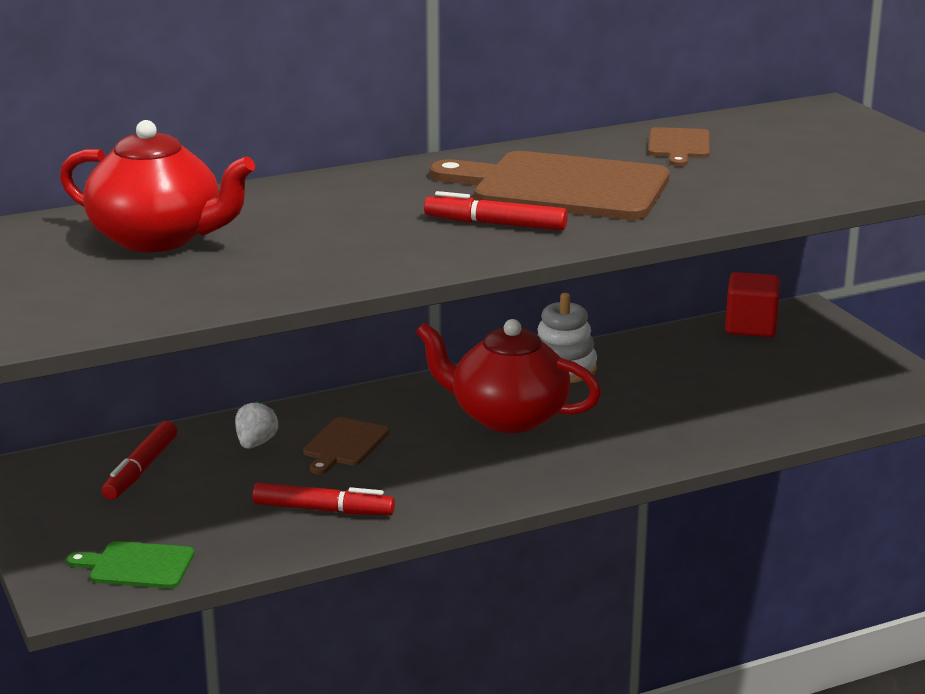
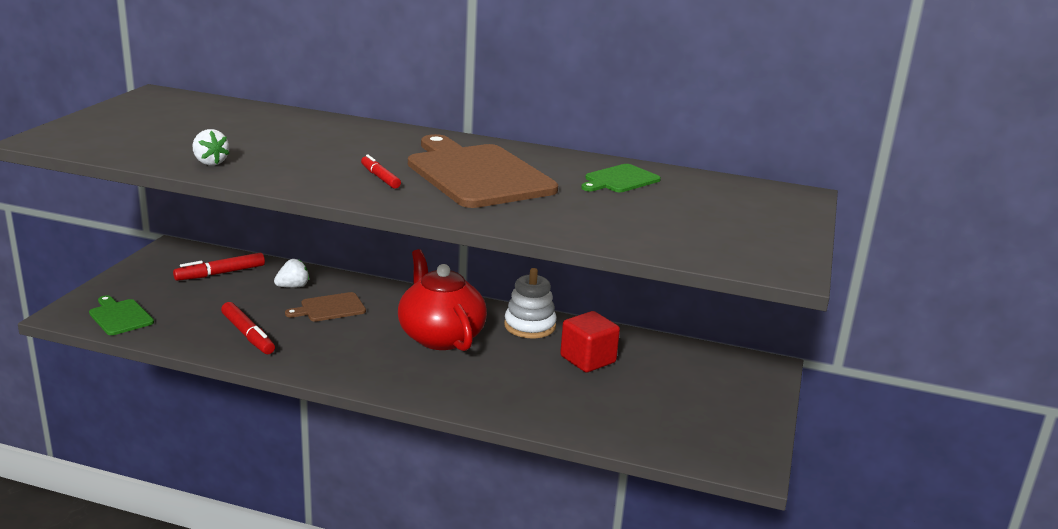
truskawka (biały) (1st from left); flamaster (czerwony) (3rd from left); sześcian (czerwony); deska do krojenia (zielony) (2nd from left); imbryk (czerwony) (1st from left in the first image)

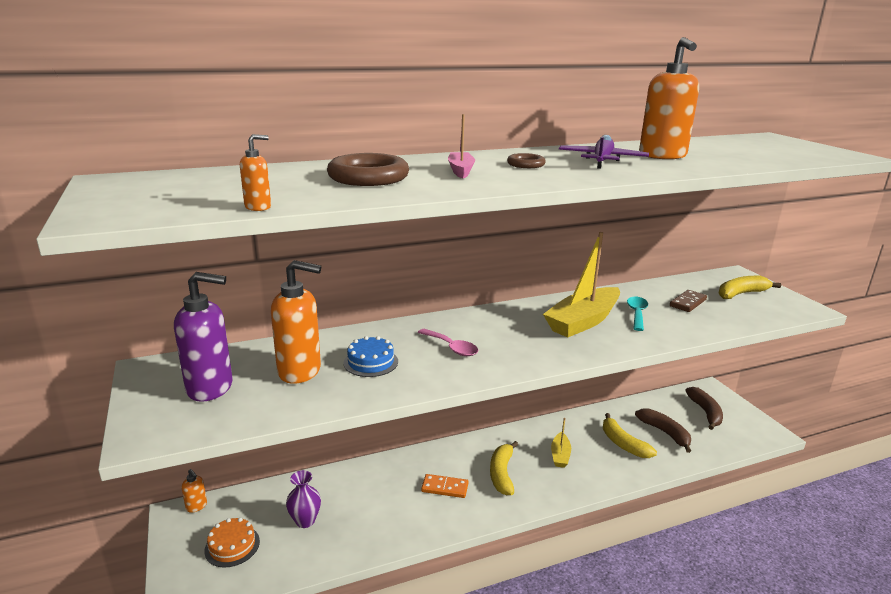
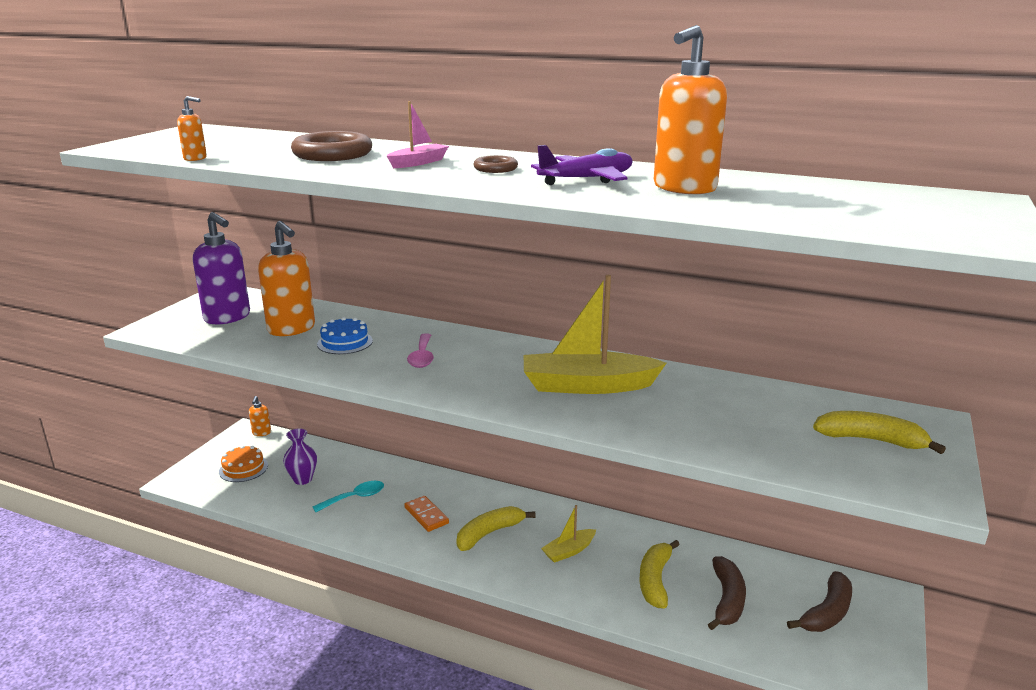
łyżka (turkusowy); kostka domina (brązowy)

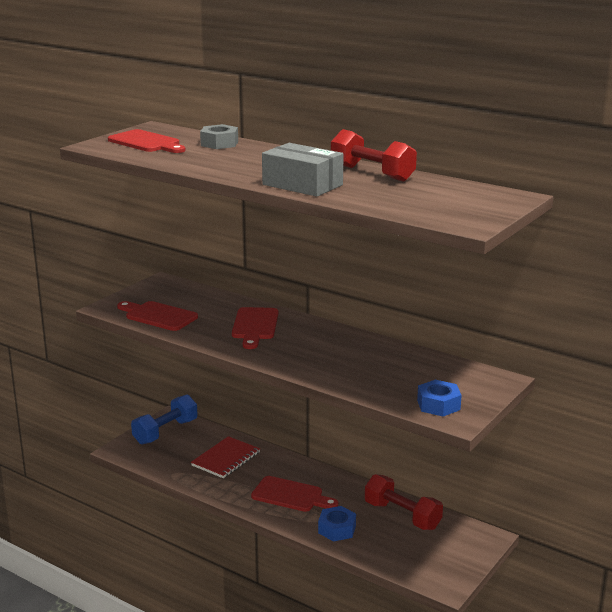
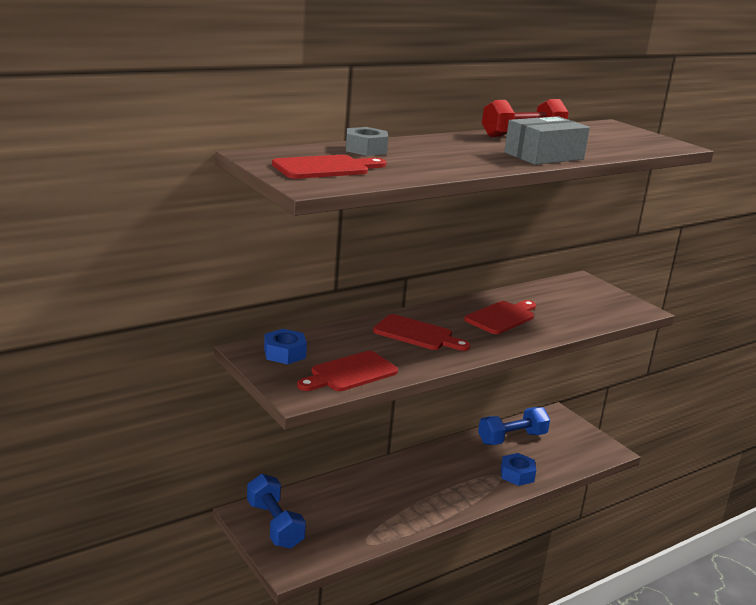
nakrętka (niebieski) (1st from left); deska do krojenia (czerwony) (4th from left); hantel (niebieski) (2nd from left); zeszyt (czerwony)

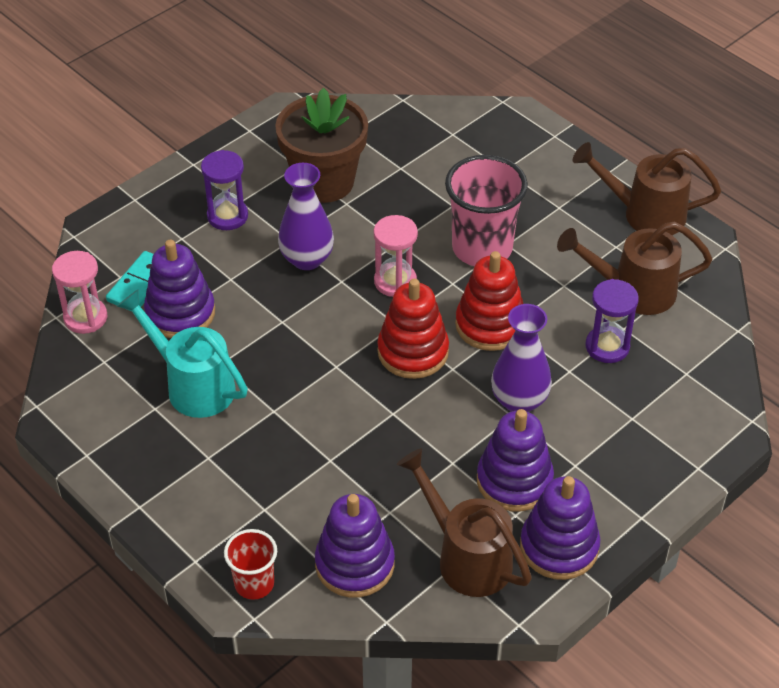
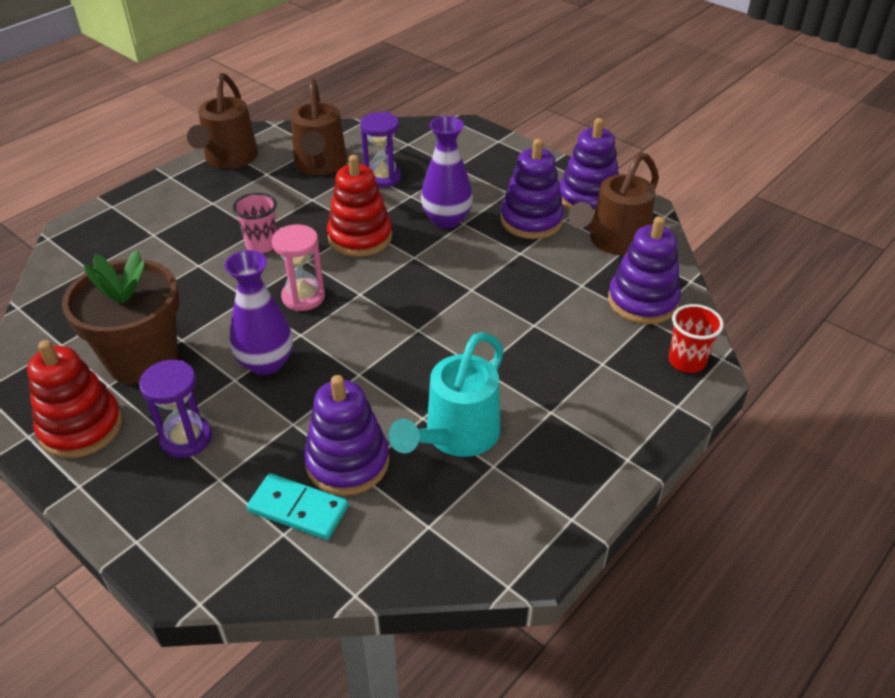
zabawka nakładanka (czerwony) (1st from left); szklanka (różowy); klepsydra (różowy) (1st from left in the first image)

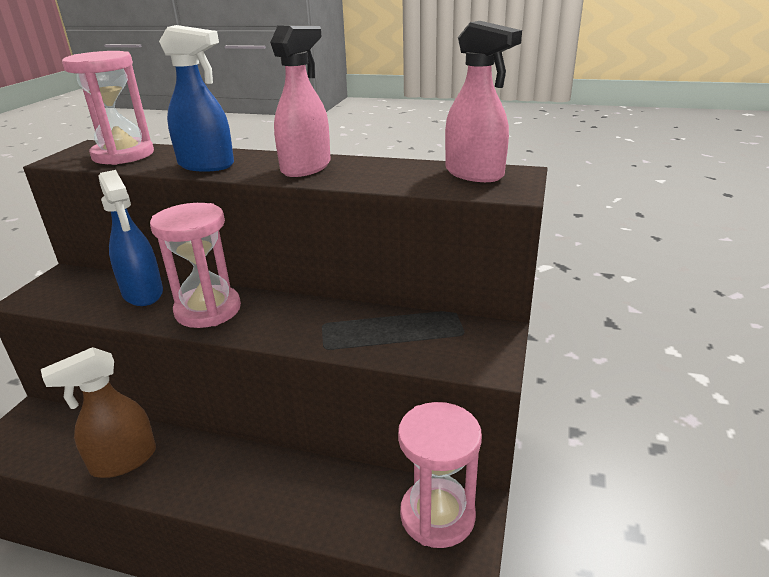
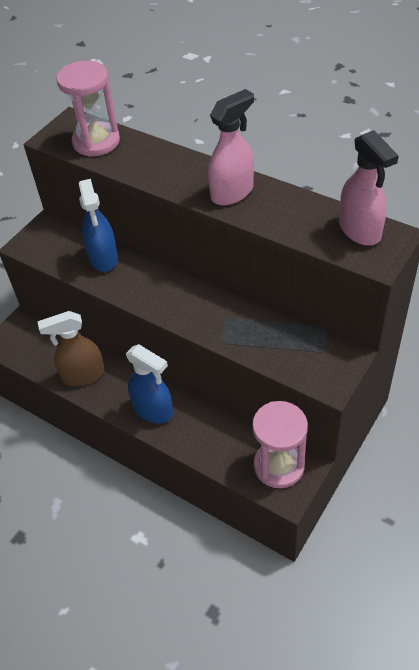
spryskiwacz (niebieski) (2nd from left); klepsydra (różowy) (2nd from left in the first image)

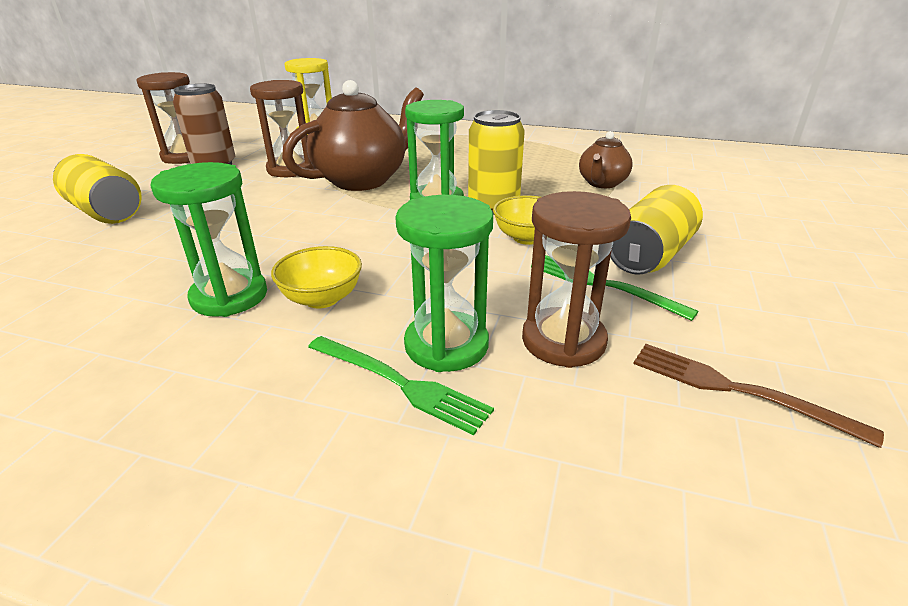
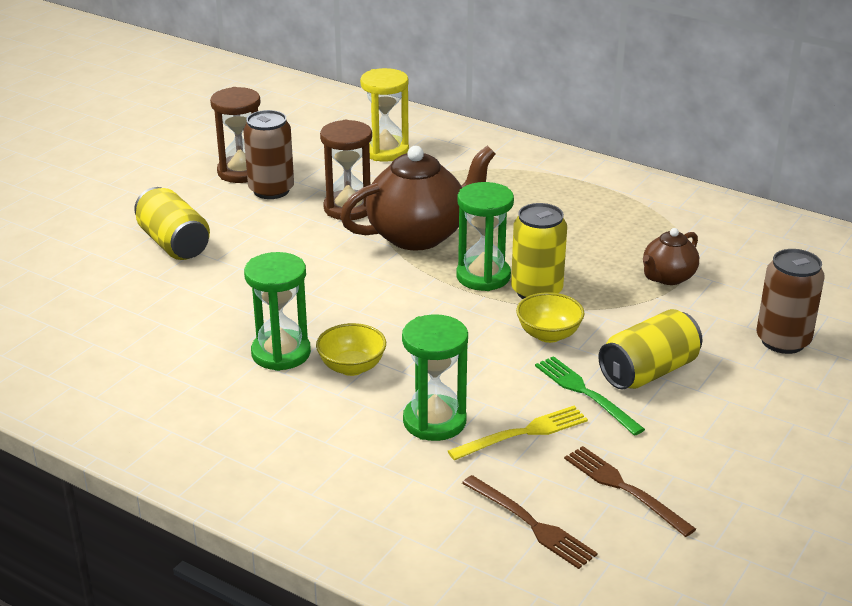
widelec (żółty); widelec (brązowy) (1st from left); puszka (brązowy) (2nd from left); widelec (zielony) (1st from left in the first image)

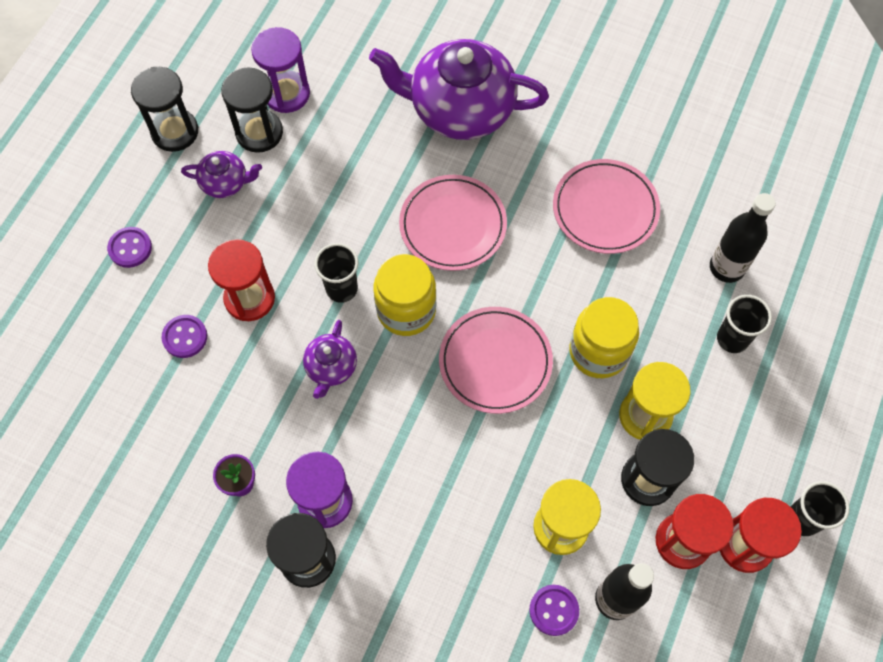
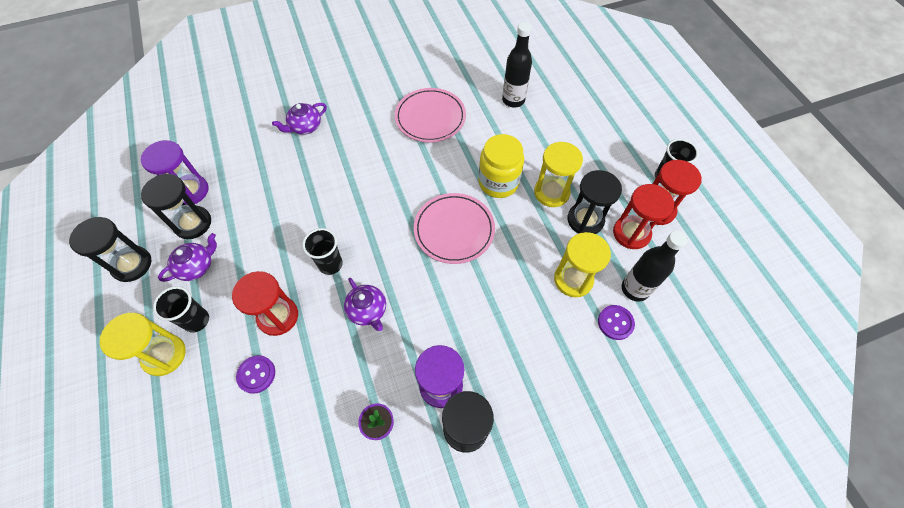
klepsydra (żółty) (1st from left); szklanka (czarny) (1st from left); imbryk (fioletowy) (2nd from left); słoik (żółty) (1st from left in the first image); talerz (różowy) (1st from left in the first image)

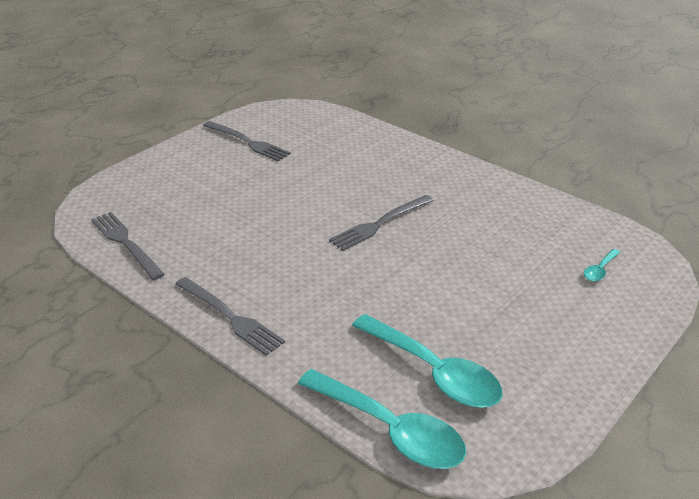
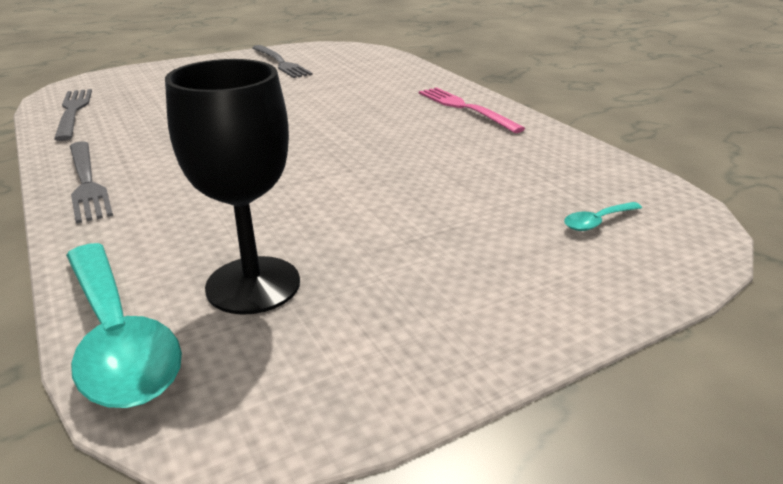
kielich (czarny); widelec (różowy); widelec (szary) (4th from left in the first image)

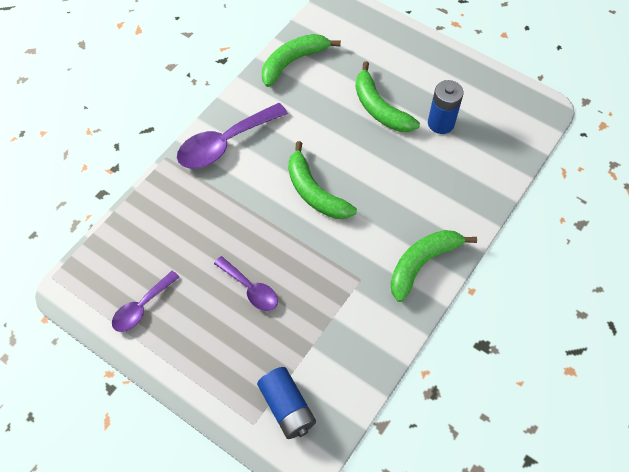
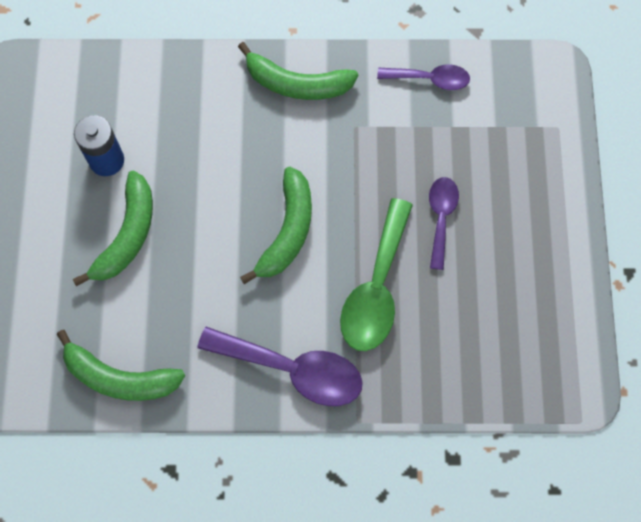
łyżka (zielony); łyżka (fioletowy) (2nd from left); bateria (niebieski) (1st from left in the first image)

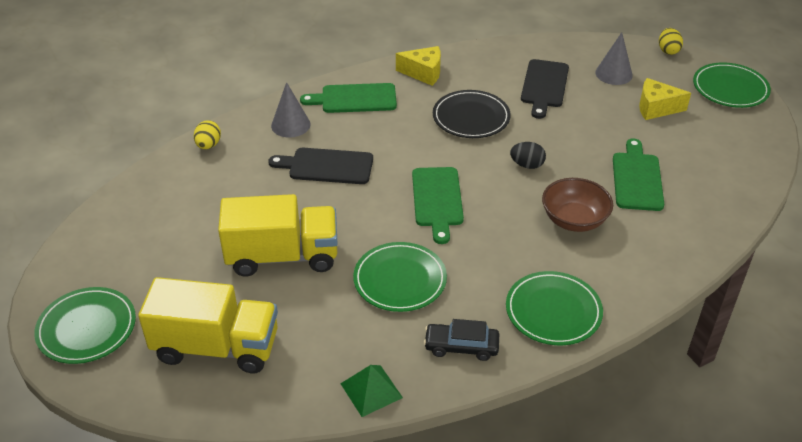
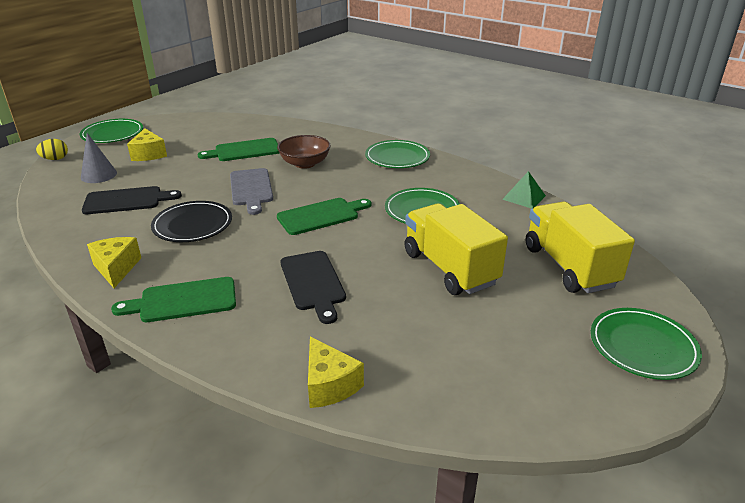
deska do krojenia (zielony) (1st from left); deska do krojenia (szary); ser (żółty) (3rd from left); stożek (szary) (1st from left in the first image); samochód (czarny)

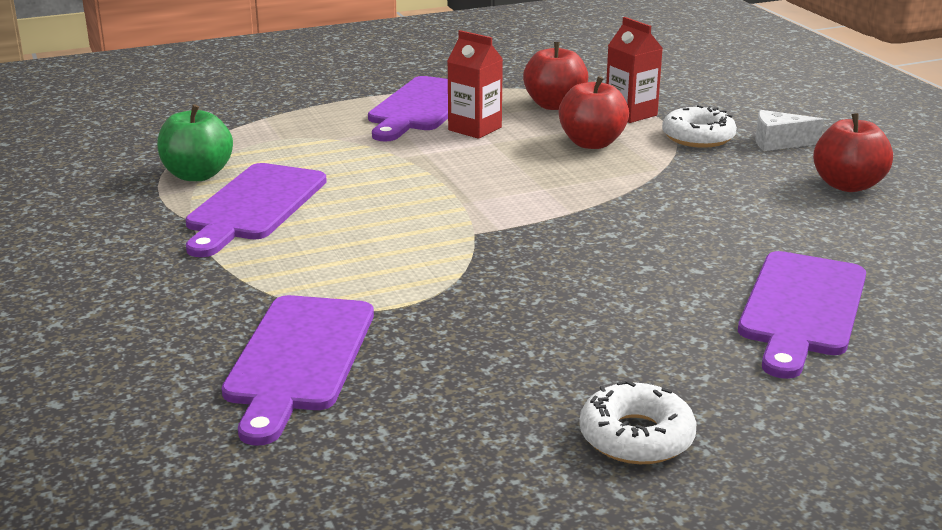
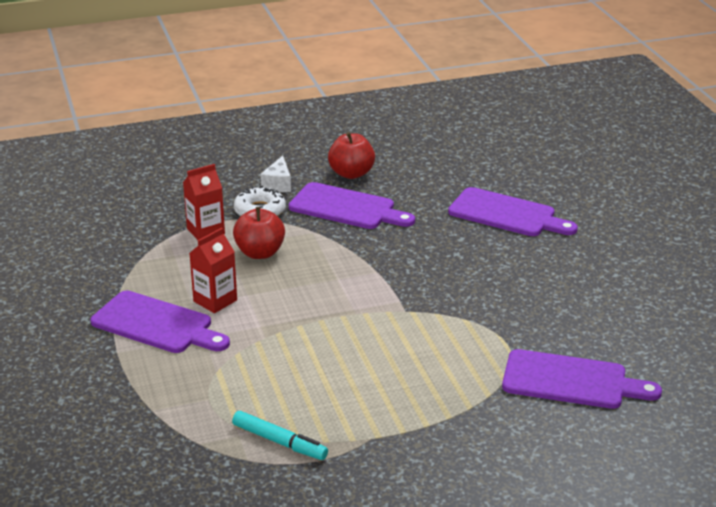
flamaster (turkusowy); deska do krojenia (fioletowy) (2nd from left); jabłko (czerwony) (1st from left in the first image); donut (biały) (1st from left in the first image)

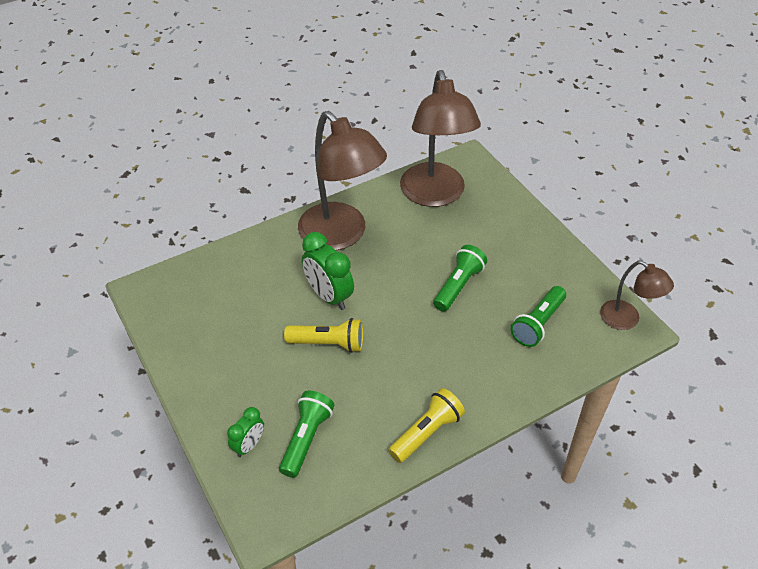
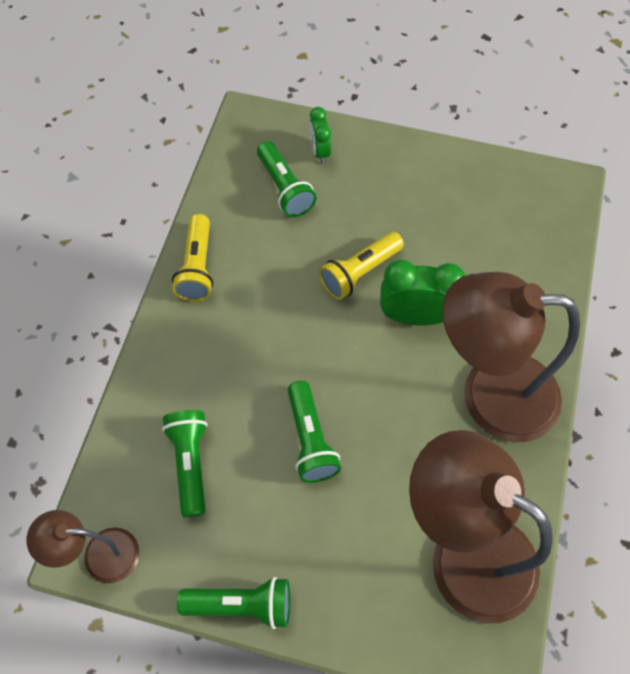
latarka (zielony) (2nd from left)

